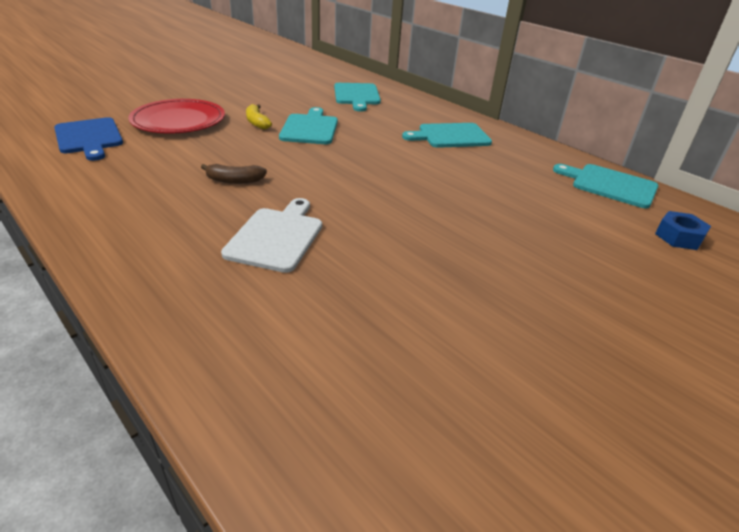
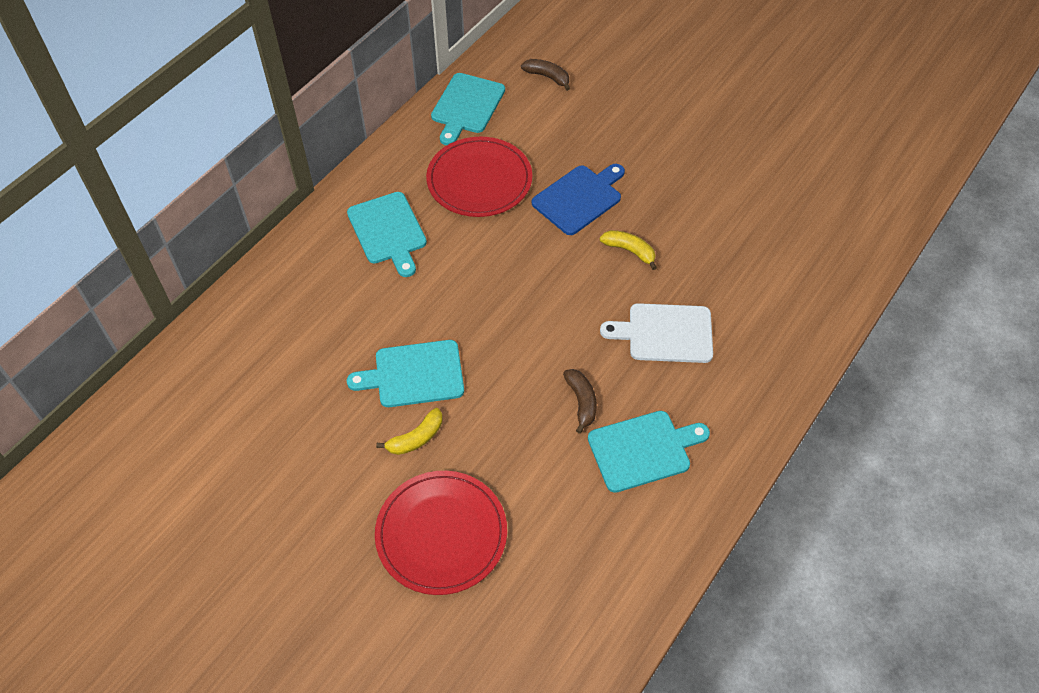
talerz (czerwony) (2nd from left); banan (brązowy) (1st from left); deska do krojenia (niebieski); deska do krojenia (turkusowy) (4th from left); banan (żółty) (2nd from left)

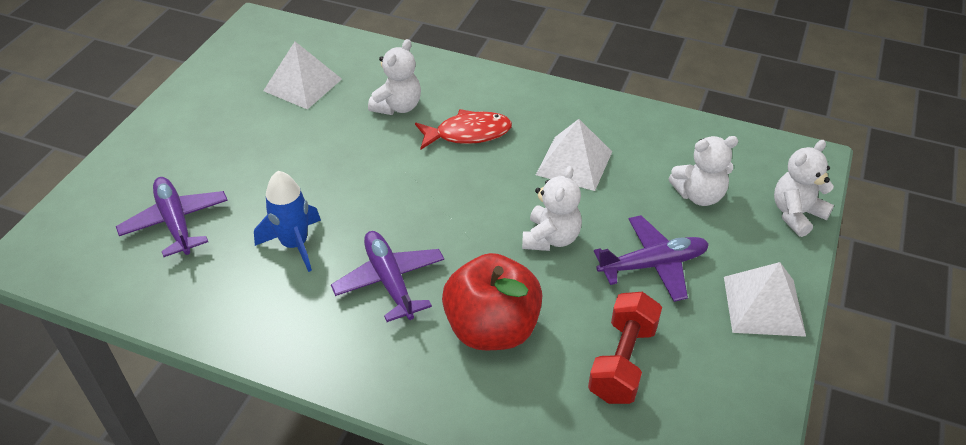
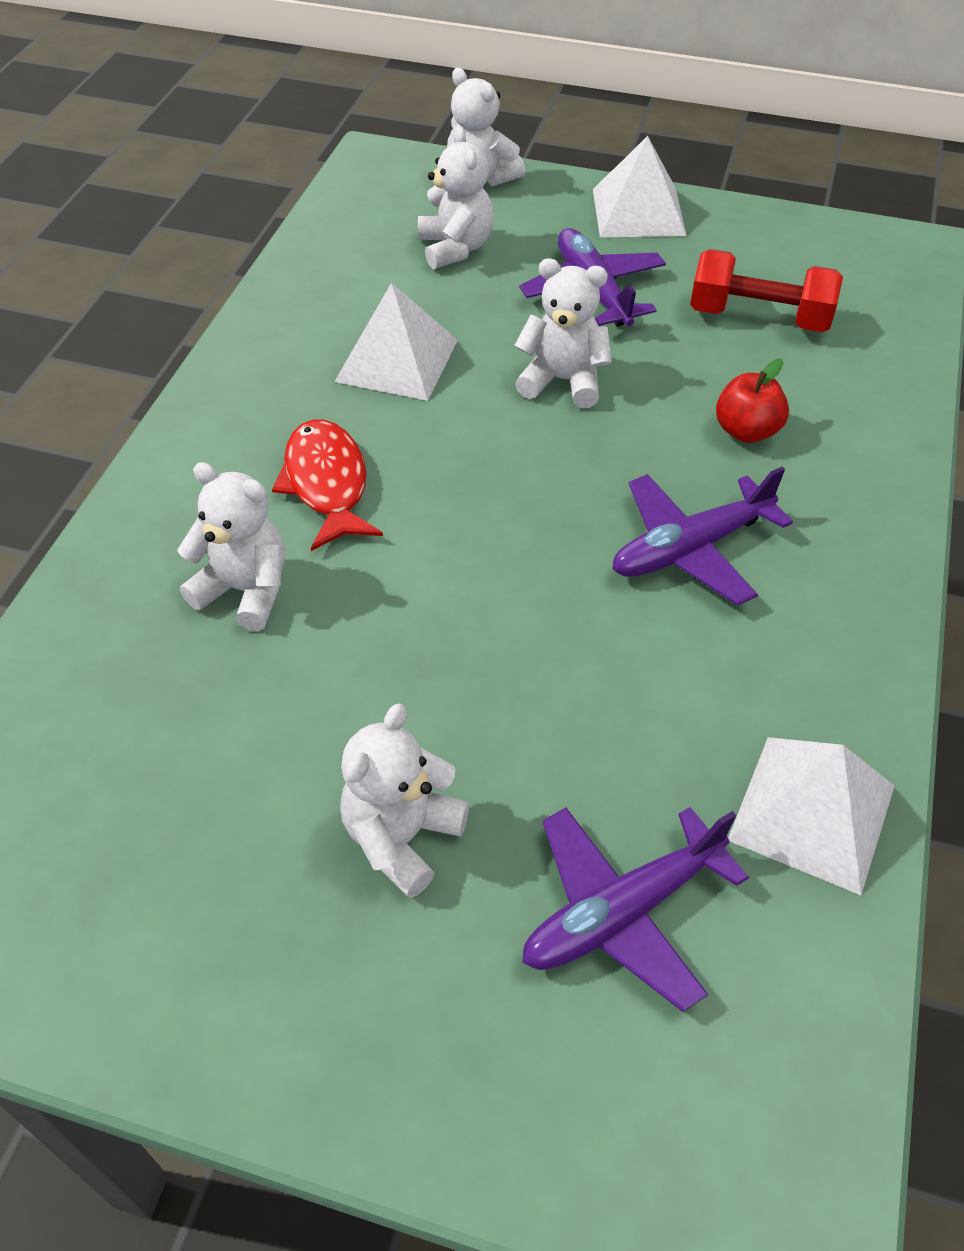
miś (biały) (2nd from left); jabłko (czerwony); piramida (biały) (3rd from left); rakieta (niebieski)

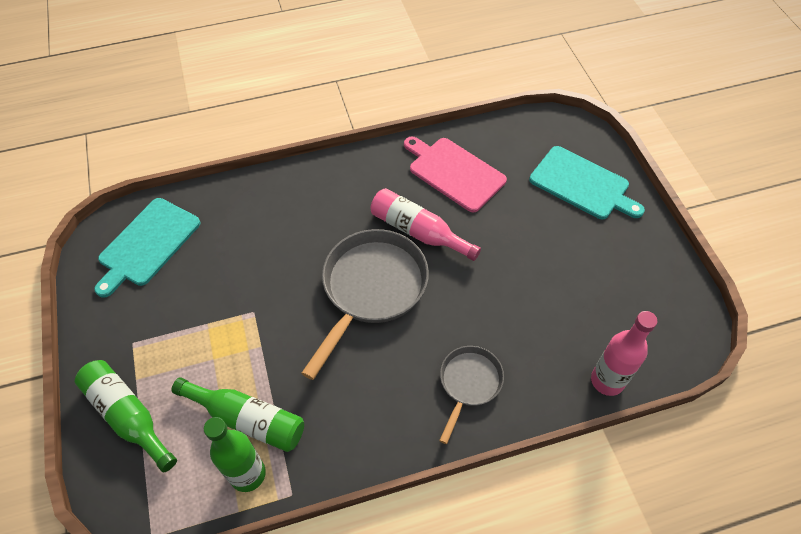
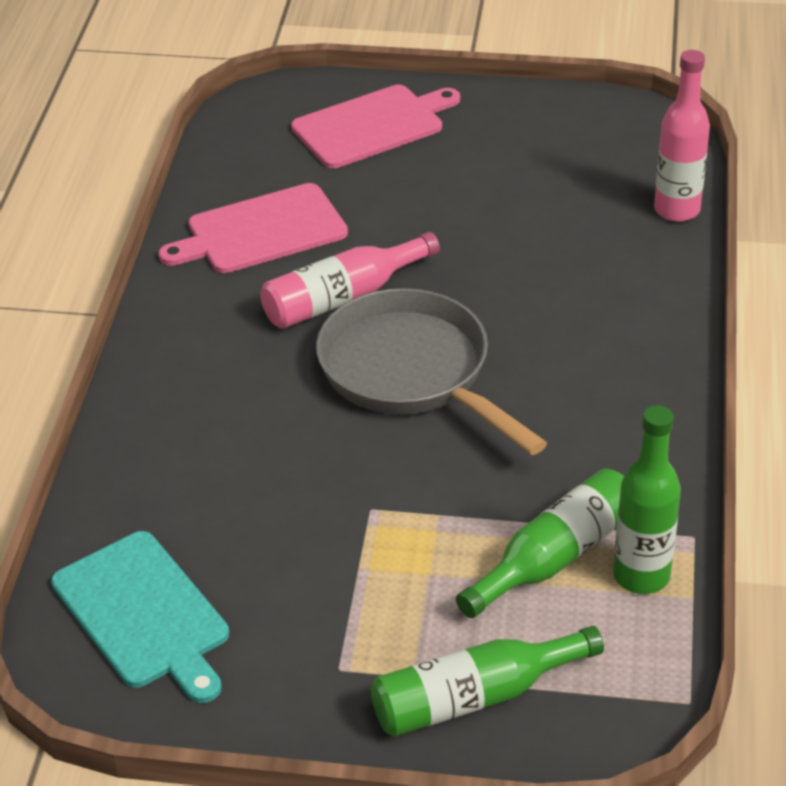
deska do krojenia (różowy) (2nd from left); patelnia (szary) (2nd from left in the first image)

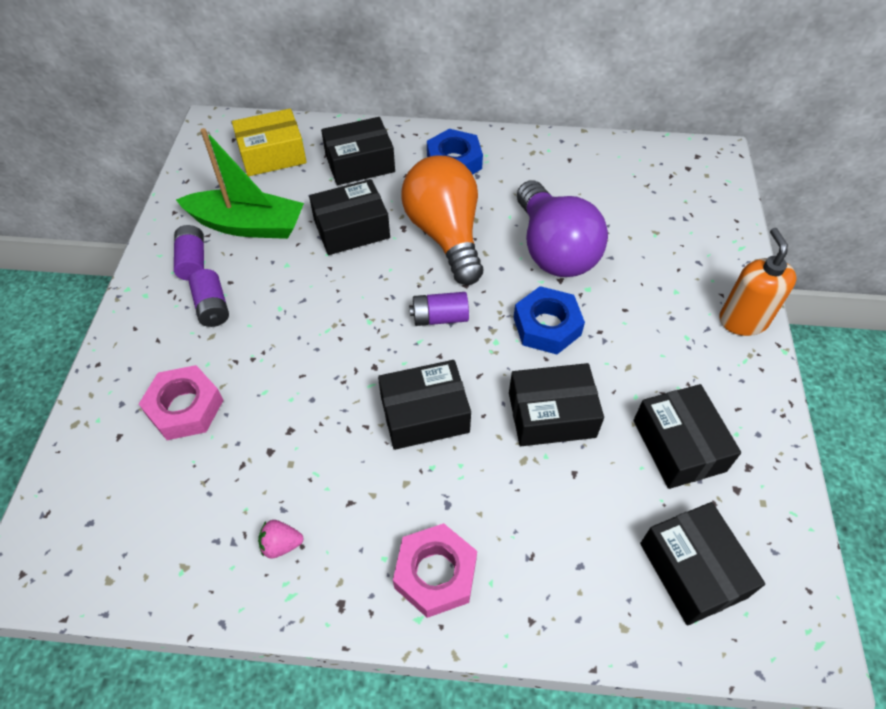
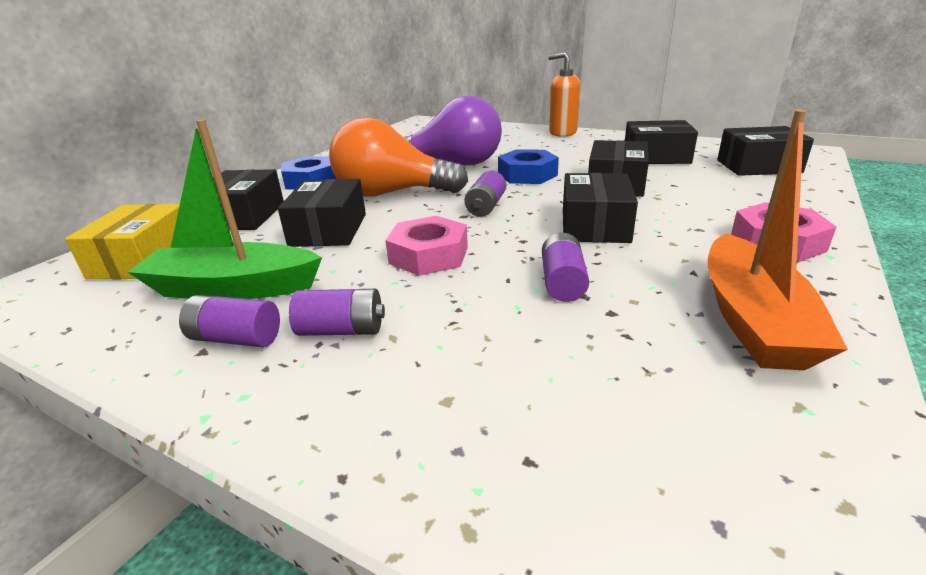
łódka (zielony); nakrętka (różowy) (1st from left); bateria (fioletowy) (4th from left); łódka (pomarańczowy)

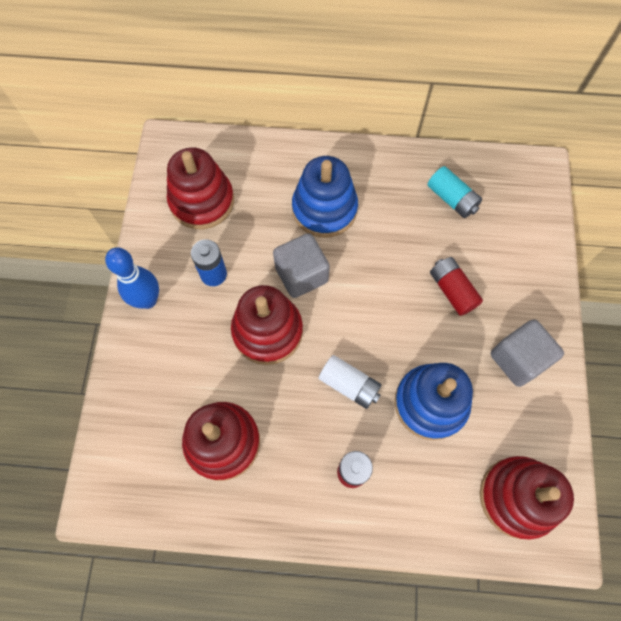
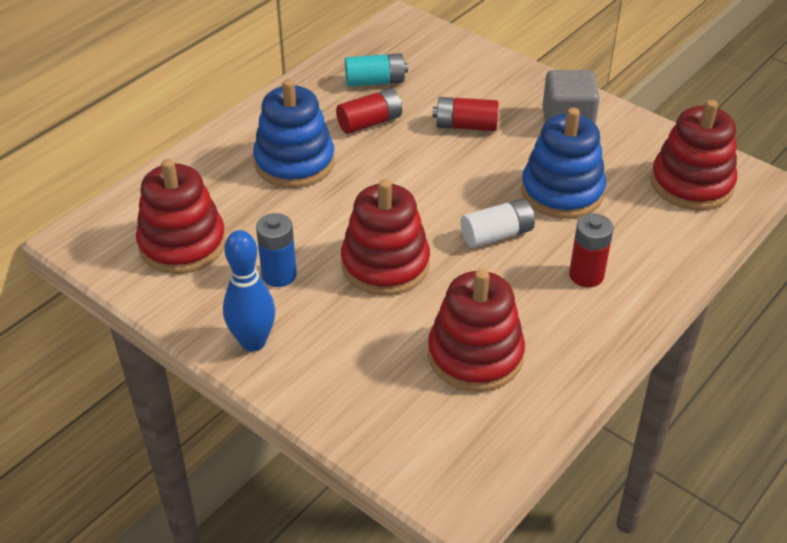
bateria (czerwony) (1st from left); sześcian (szary) (1st from left in the first image)

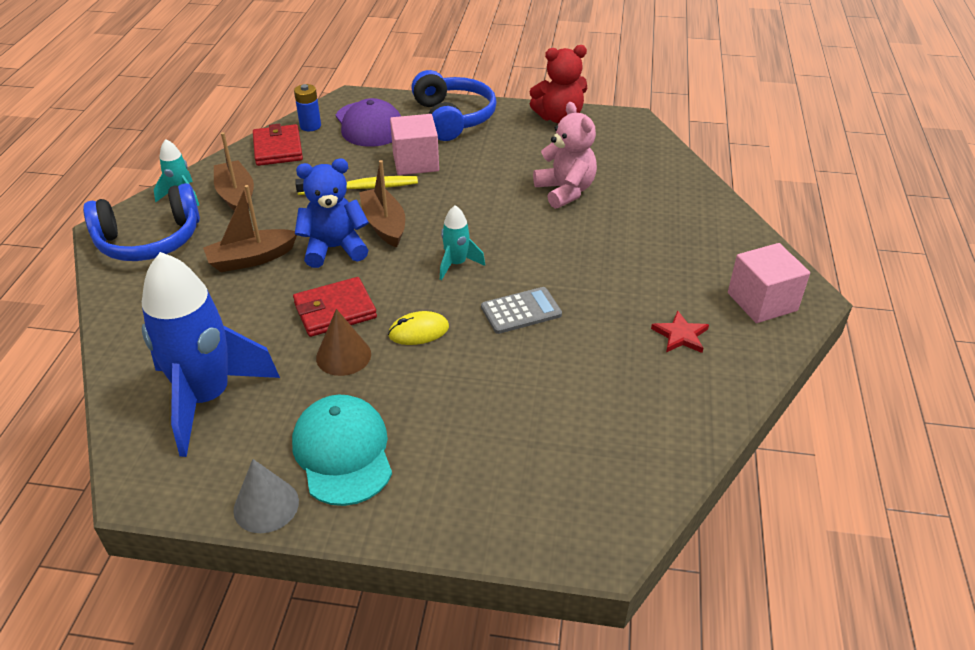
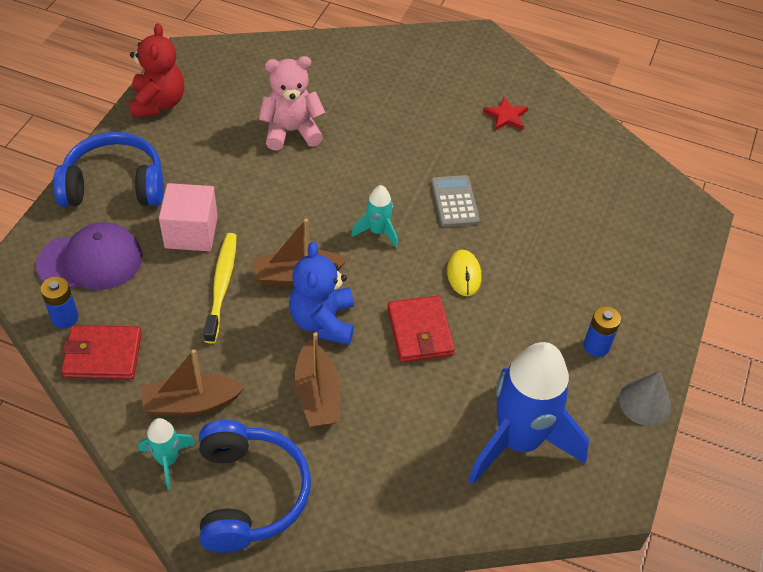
bateria (niebieski) (2nd from left); stożek (brązowy); sześcian (różowy) (2nd from left in the first image)

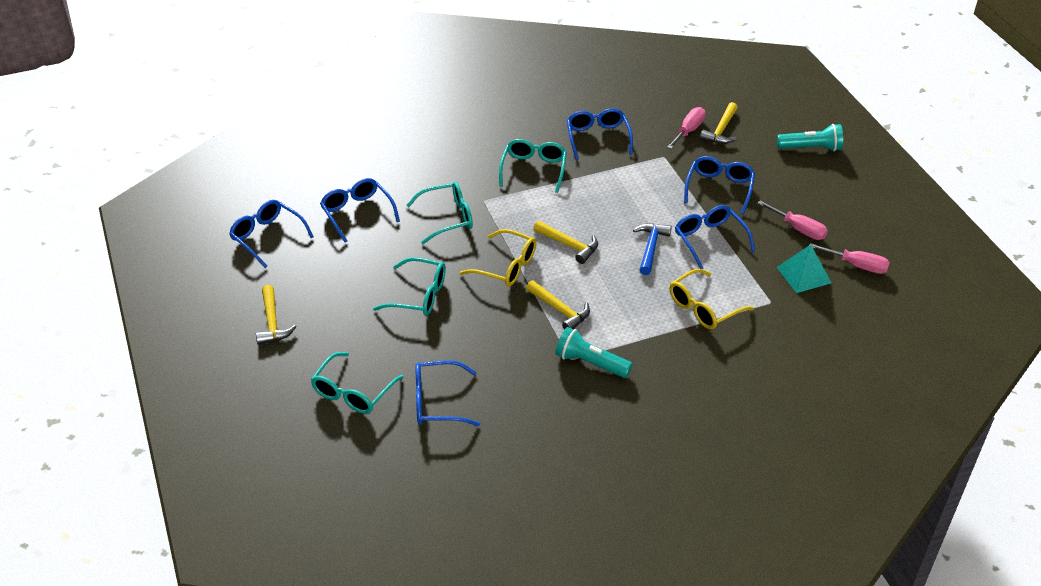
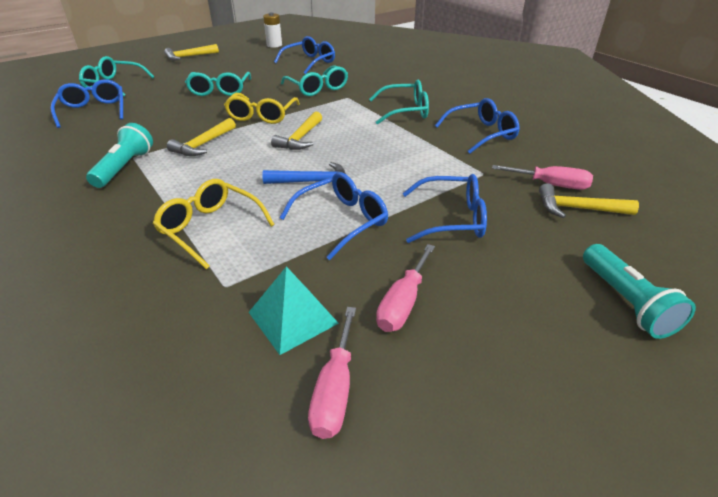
bateria (biały)

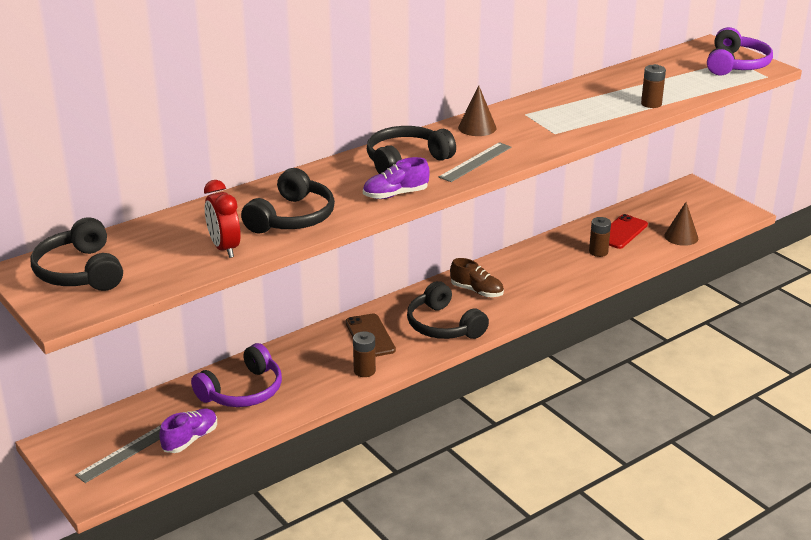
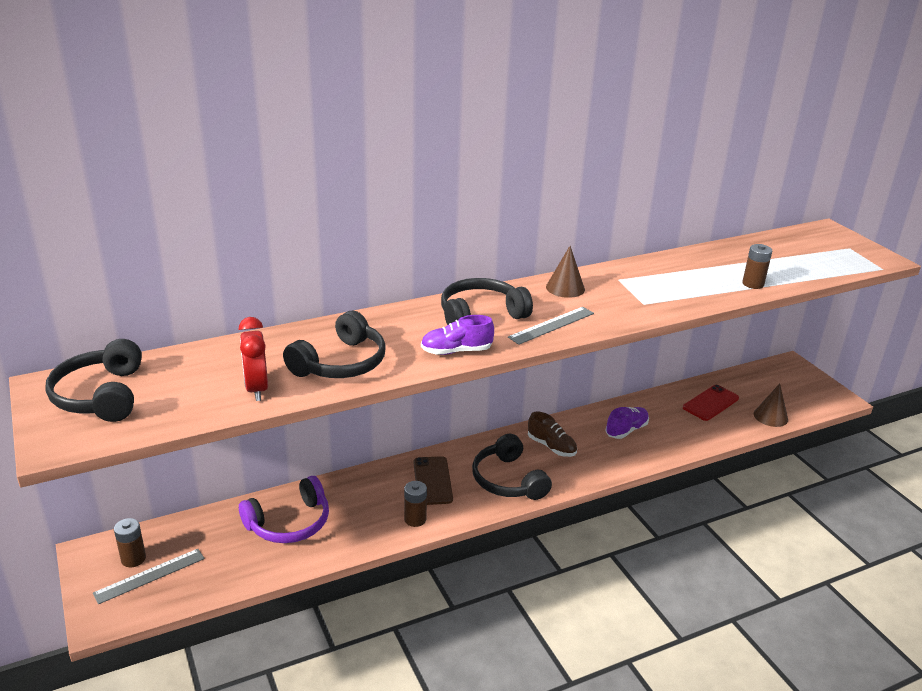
bateria (brązowy) (1st from left); but (fioletowy) (2nd from left); słuchawki (fioletowy) (2nd from left in the first image)

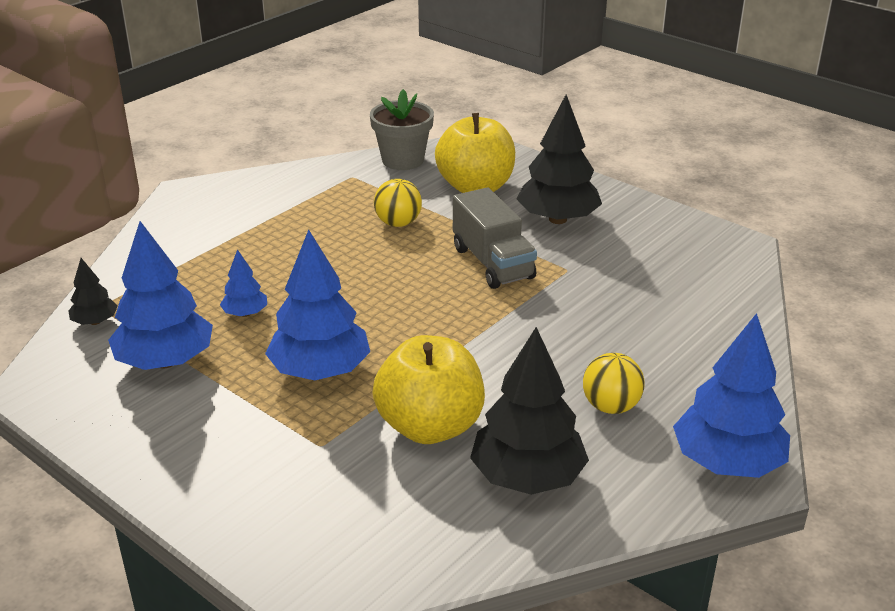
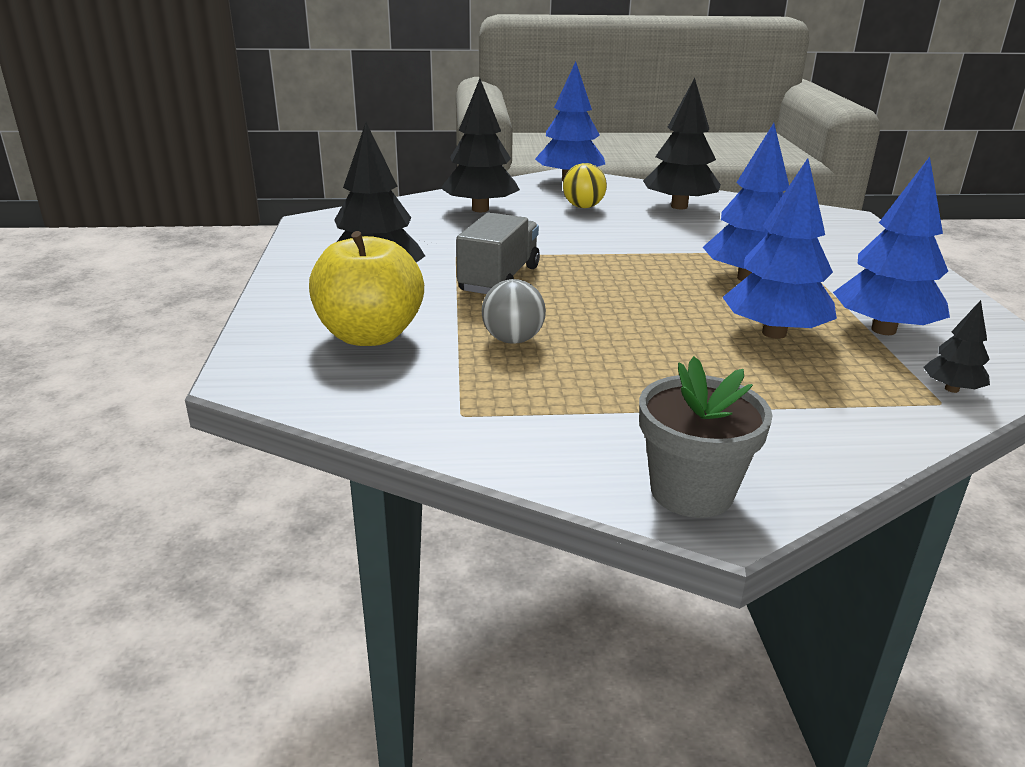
drzewko (czarny) (2nd from left); piłka (szary); doniczka (szary); drzewko (niebieski) (3rd from left); jabłko (żółty) (1st from left in the first image)

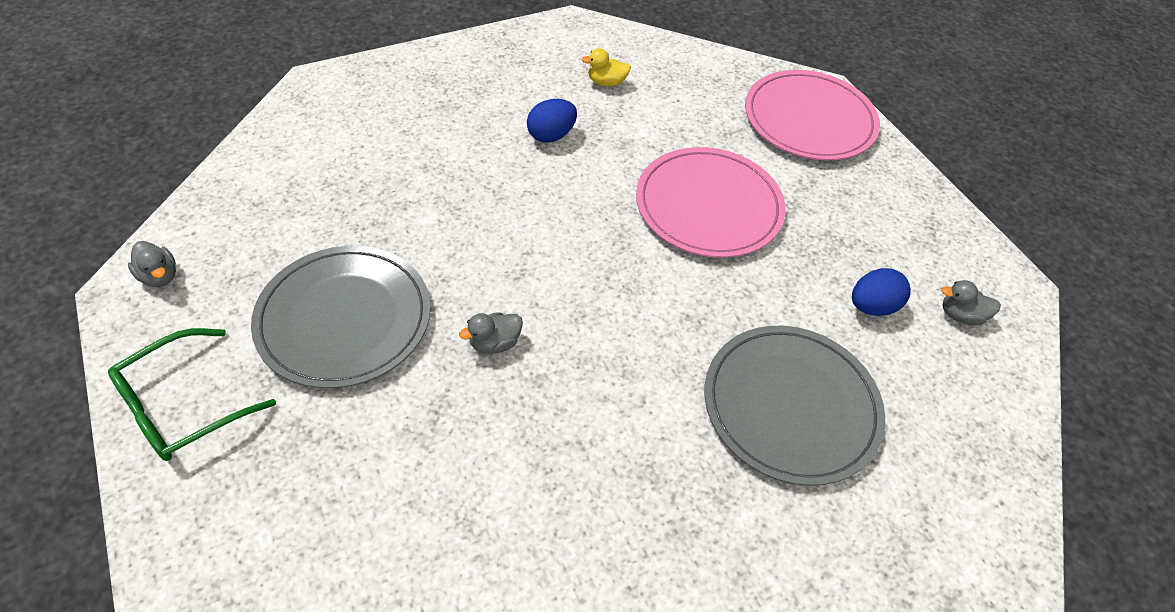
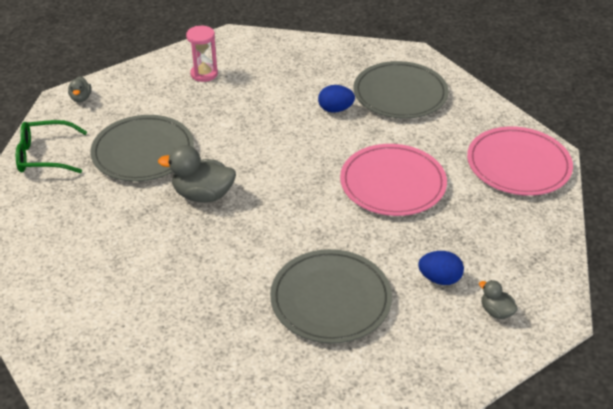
kaczka (szary) (2nd from left); klepsydra (różowy); talerz (szary) (3rd from left)

